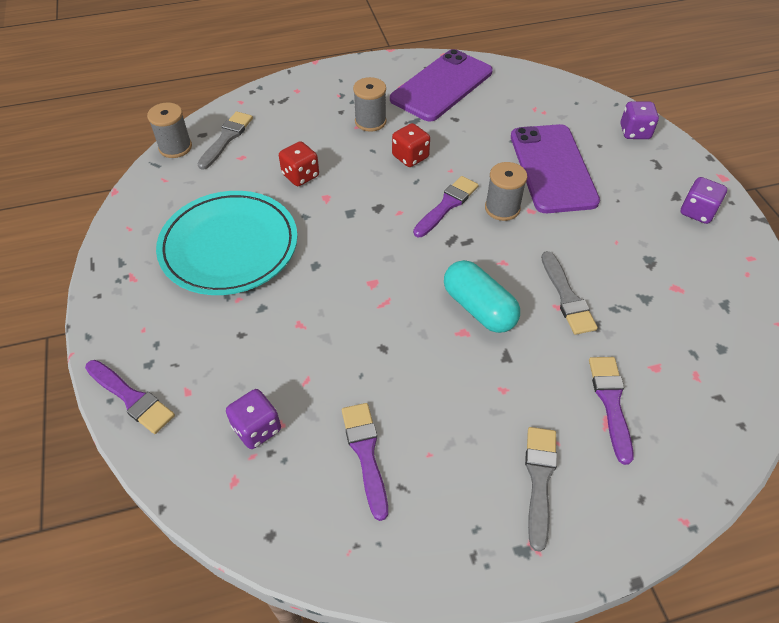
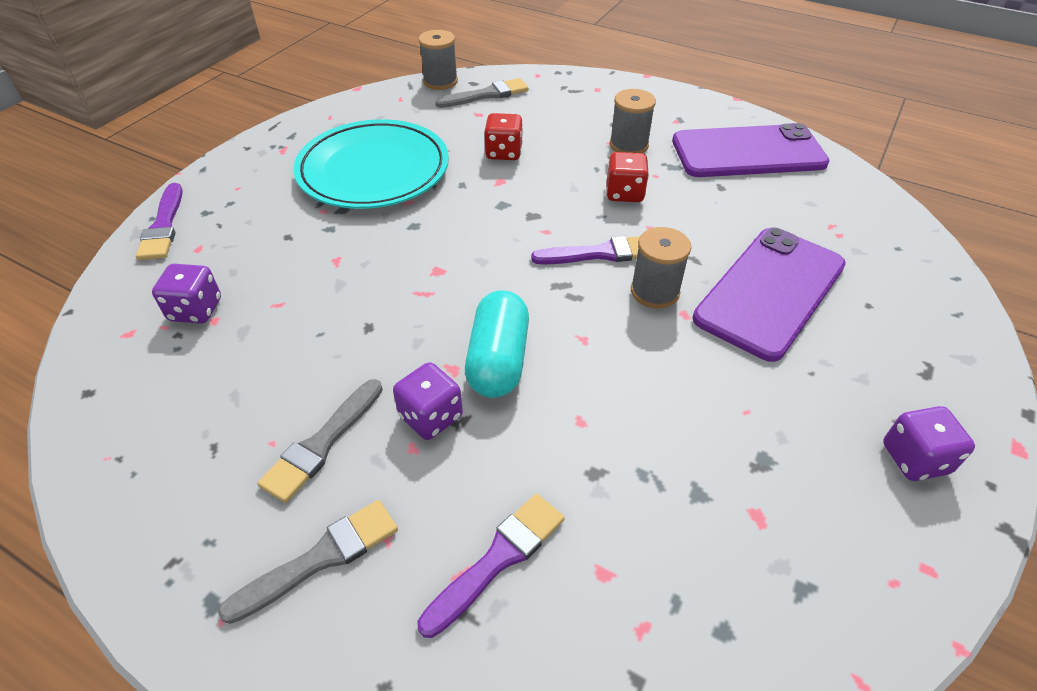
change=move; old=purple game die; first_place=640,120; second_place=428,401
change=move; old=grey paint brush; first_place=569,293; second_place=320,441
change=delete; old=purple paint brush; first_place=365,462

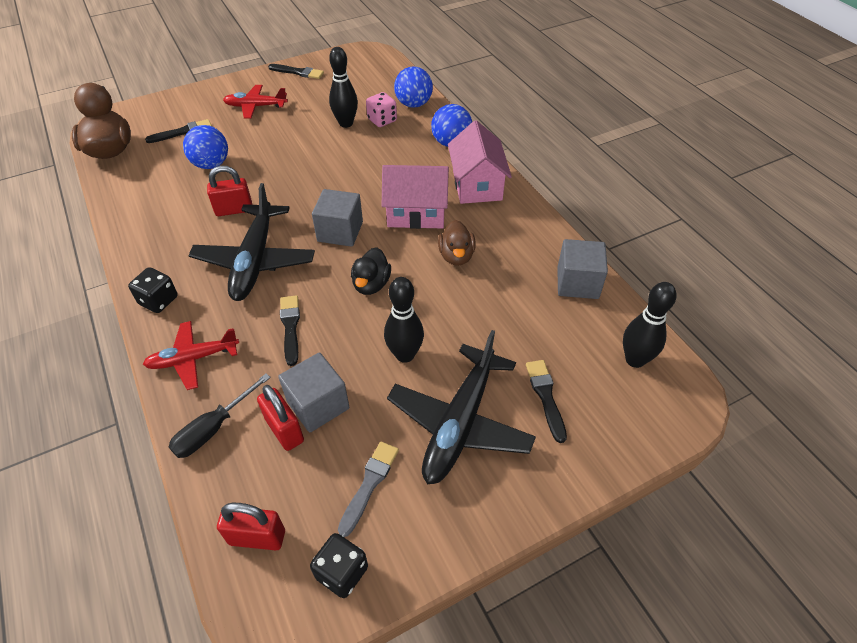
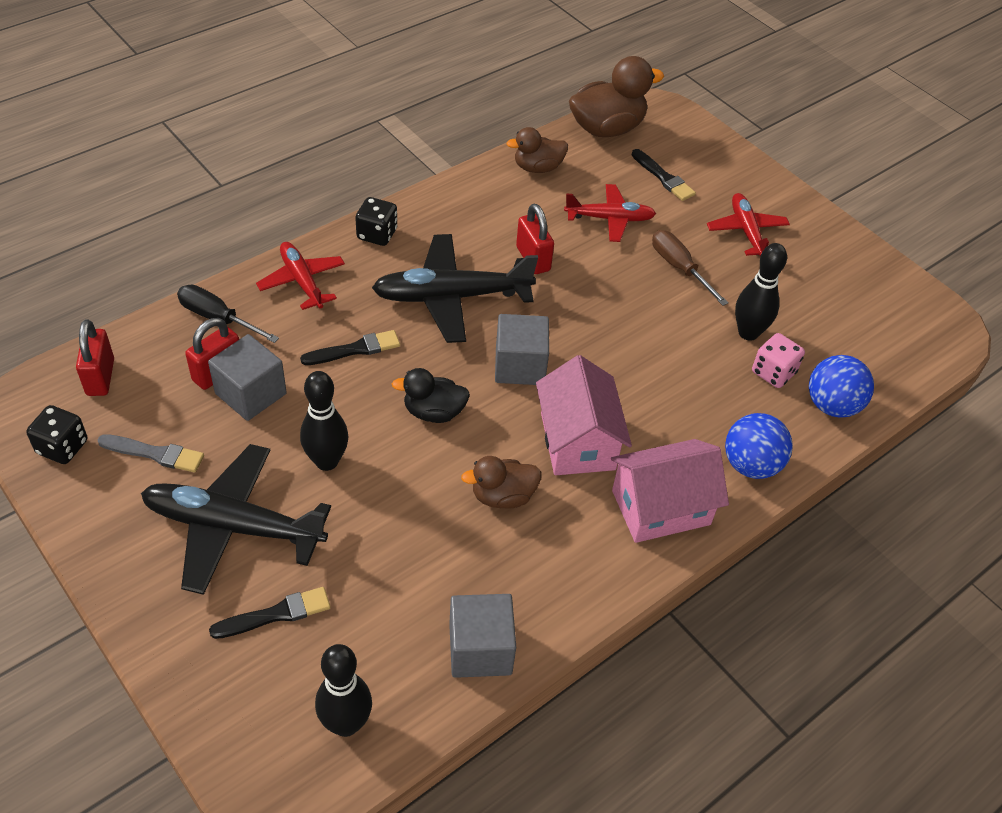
change=delete; old=ebony paint brush; first_place=296,71
change=replace; old=royal blue sphere; new=crimson aeroplane; first_place=205,147; second_place=610,213
change=insert; new=brown rubber duck; second_place=537,150
change=insert; new=brown hand screwdriver; second_place=690,268

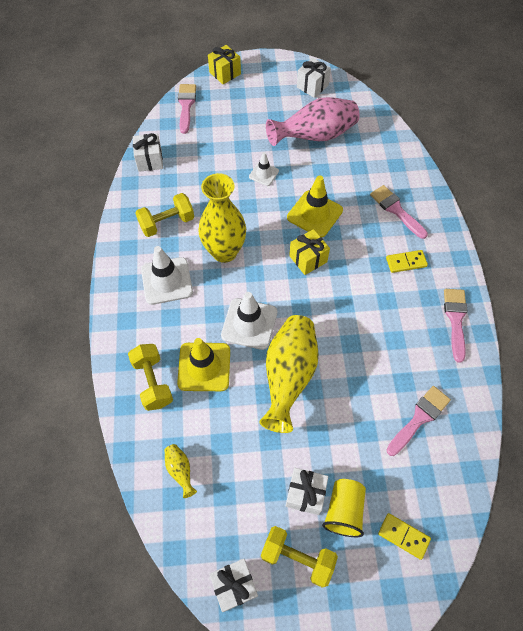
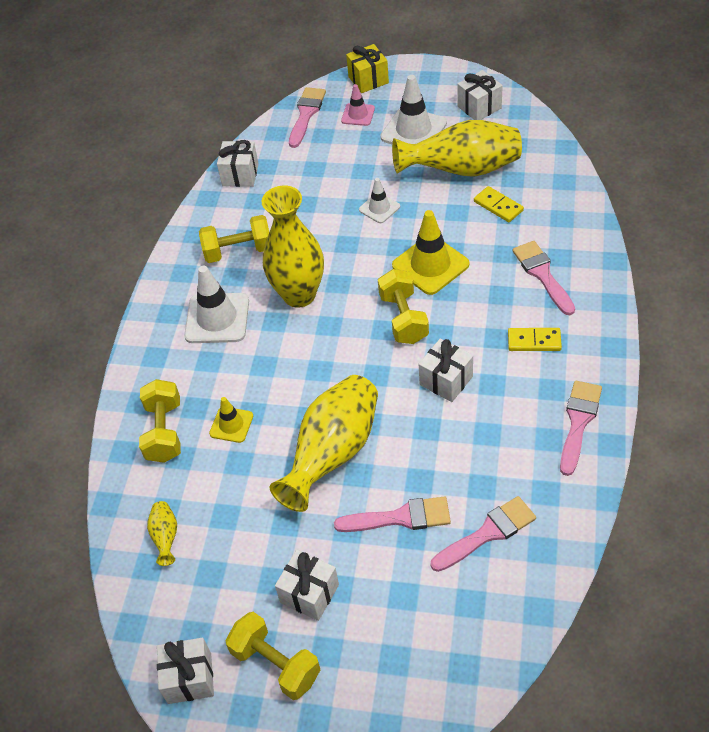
change=recolor; old=rosy vase; new=golden vase; first_place=313,121; second_place=457,148
change=replace; old=golden wrapped gift; new=golden dumbbell; first_place=309,252; second_place=403,306
change=move; old=snow-white traffic cone; first_place=249,321; second_place=413,109
change=resize; old=golden traffic cone; first_place=203,364; second_place=231,420; factor=0.57
change=delete; old=golden beaker; first_place=344,508
change=move; old=golden domino piece; first_place=404,536; second_place=499,204
change=insert; new=rosy traffic cone; second_place=358,105
change=insert; new=snow-white wrapped gift; second_place=446,370
change=insert; new=rosy paint brush; second_place=392,514

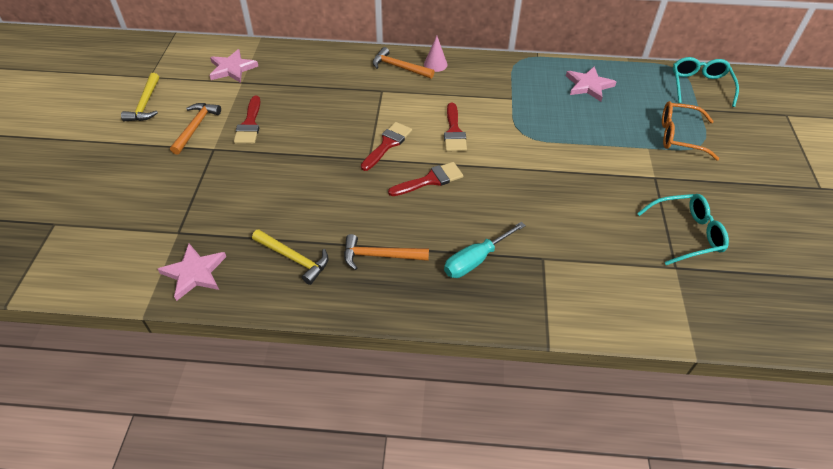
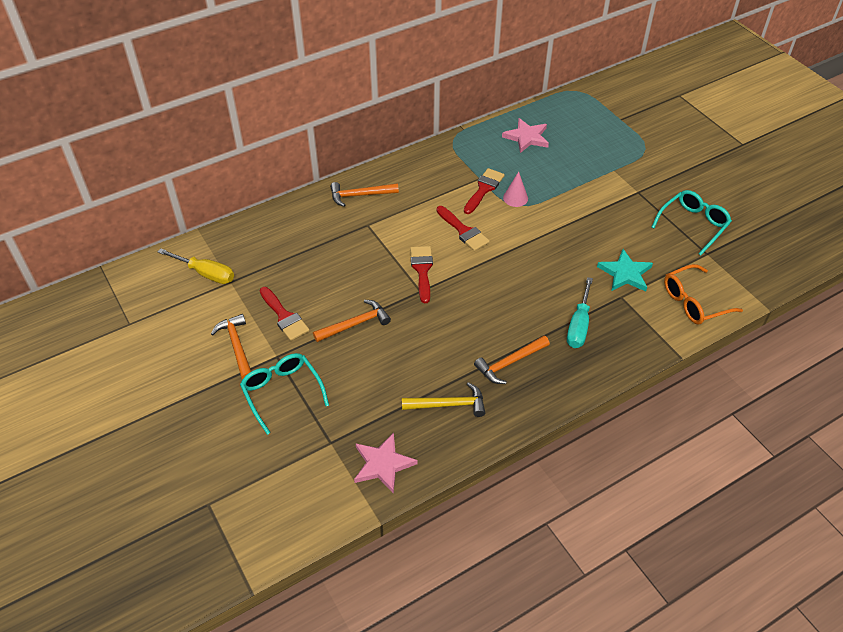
change=move; old=rosy cone; first_place=435,54; second_place=515,189
change=replace; old=rosy star shape; new=golden hand screwdriver; first_place=233,66; second_place=196,266
change=move; old=turquoise eyeglasses; first_place=706,82; second_place=284,394
change=delete; old=golden carpenter's hammer; first_place=140,97
change=move; old=orange-coloured eyeglasses; first_place=690,130; second_place=703,294
change=move; old=crimson paint brush; first_place=425,179; second_place=484,191
change=insert; new=turquoise star shape; second_place=625,270
change=insert; new=orange-coloured carpenter's hammer; second_place=352,321

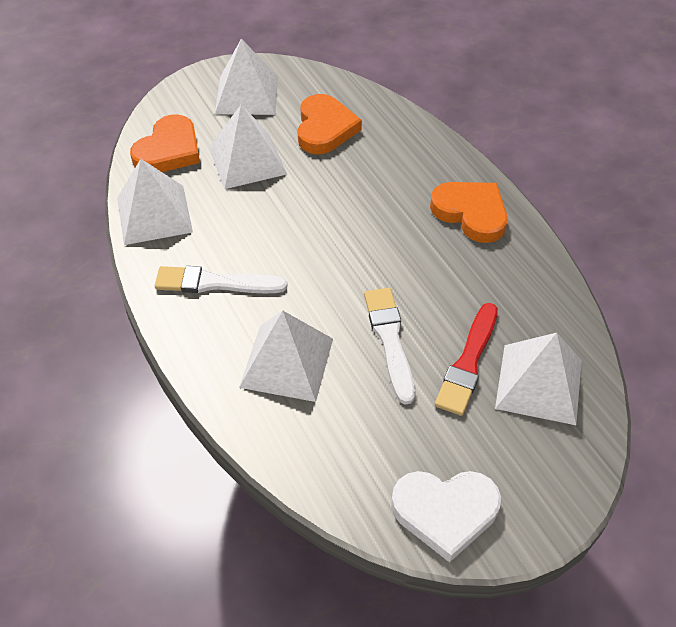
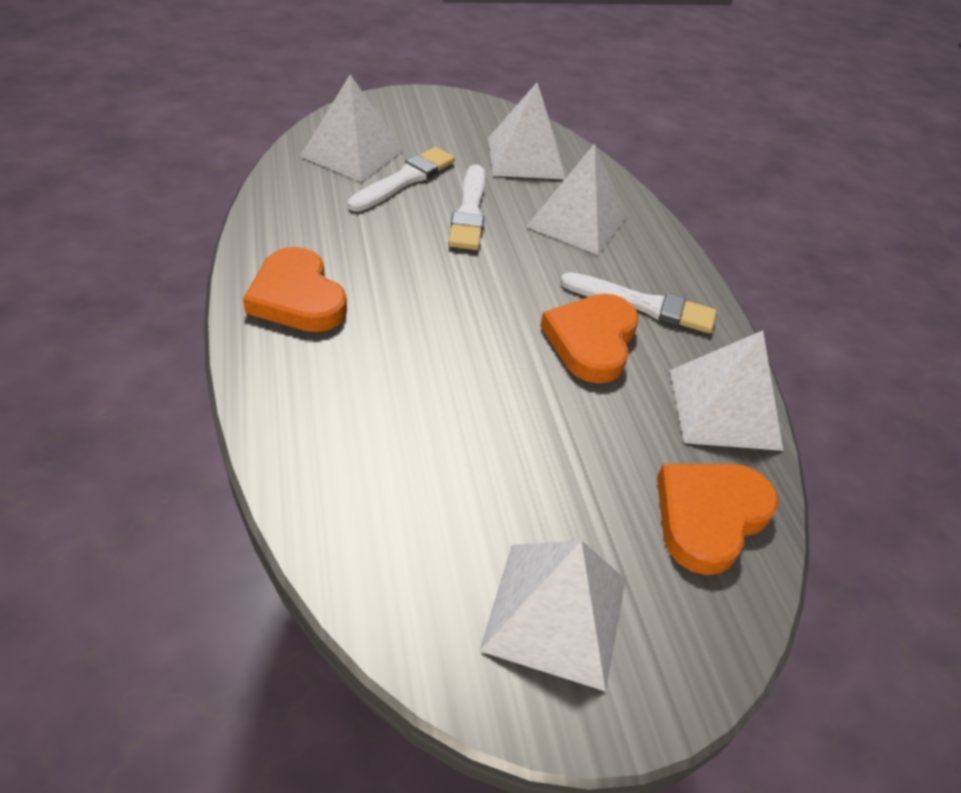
change=move; old=orange-coloured heart; first_place=329,124; second_place=589,339
change=move; old=snow-white pyramid shape; first_place=248,146; second_place=526,131
change=recolor; old=crimson paint brush; new=snow-white paint brush; first_place=466,359; second_place=401,179
change=delete; old=snow-white heart; first_place=446,517

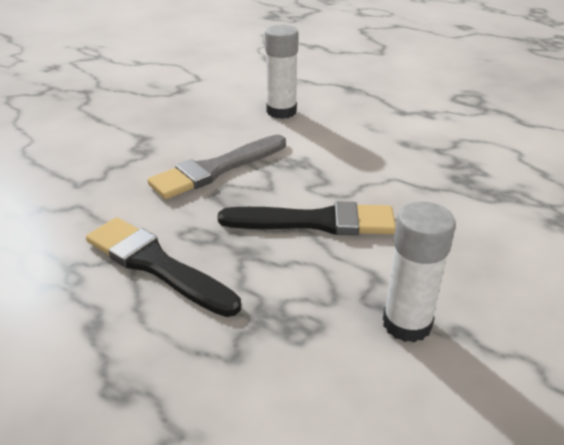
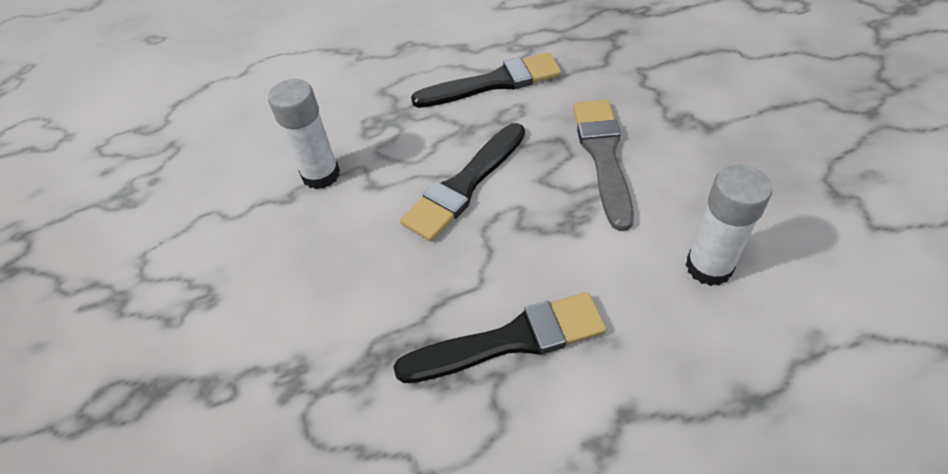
change=insert; new=ebony paint brush; second_place=500,337

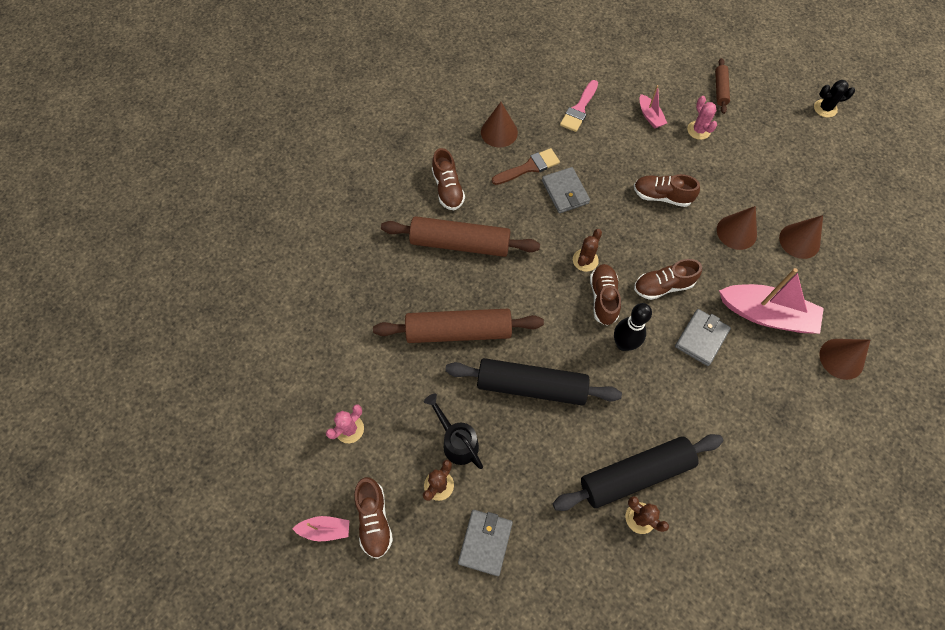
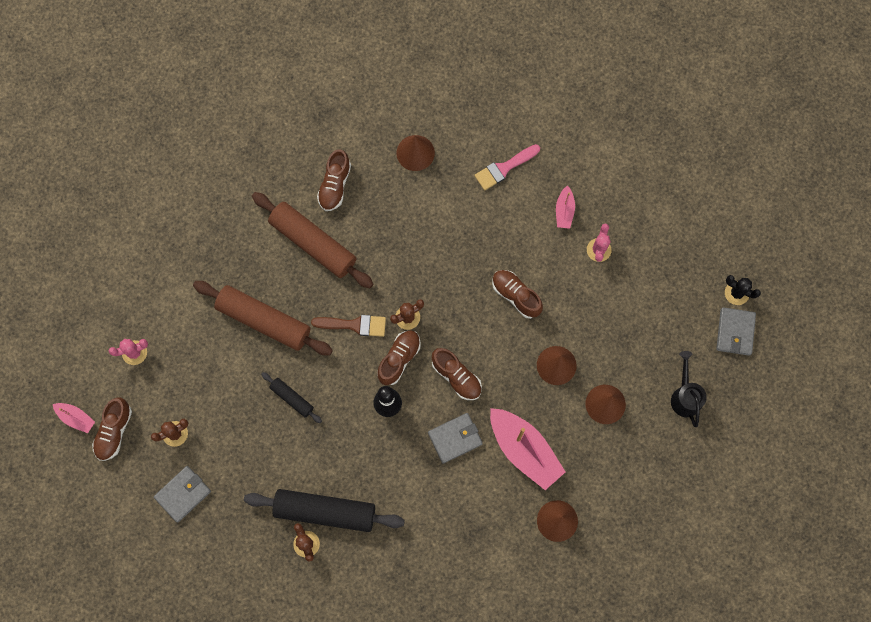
change=delete; old=brown rolling pin; first_place=722,86
change=move; old=brown paint brush; first_place=526,166; second_place=348,326
change=move; old=grey wallet; first_place=566,190; second_place=736,331
change=rotate; old=brown shoe; first_place=668,279; second_place=457,374; degrees=-150
change=resize; old=ebony rolling pin; first_place=533,381; second_place=291,397; factor=0.49
change=move; old=ebony sprinkling can; first_place=453,431; second_place=689,389

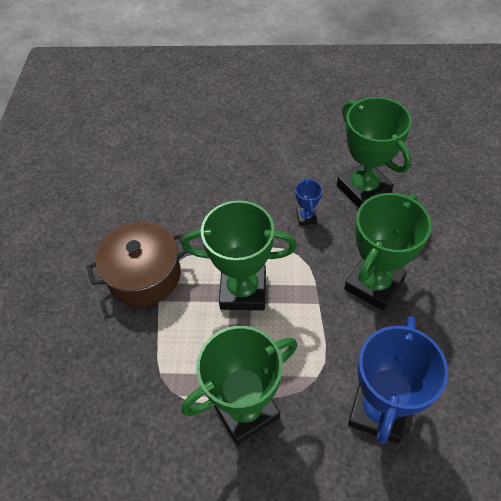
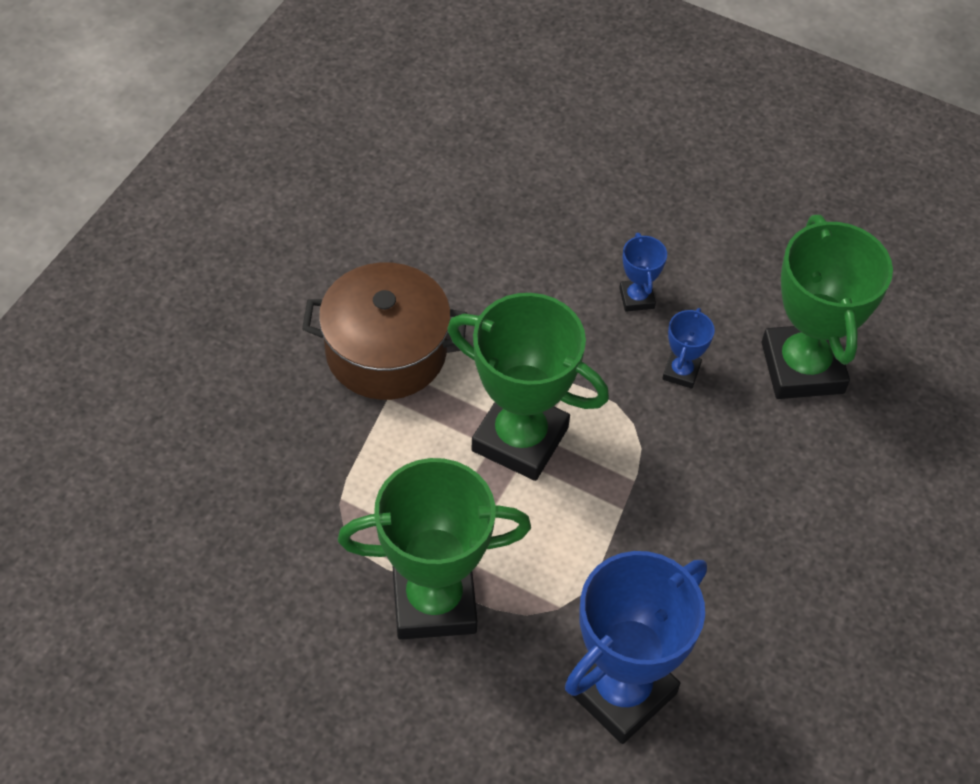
change=delete; old=green award cup; first_place=388,252
change=insert; new=royal blue award cup; second_place=643,272

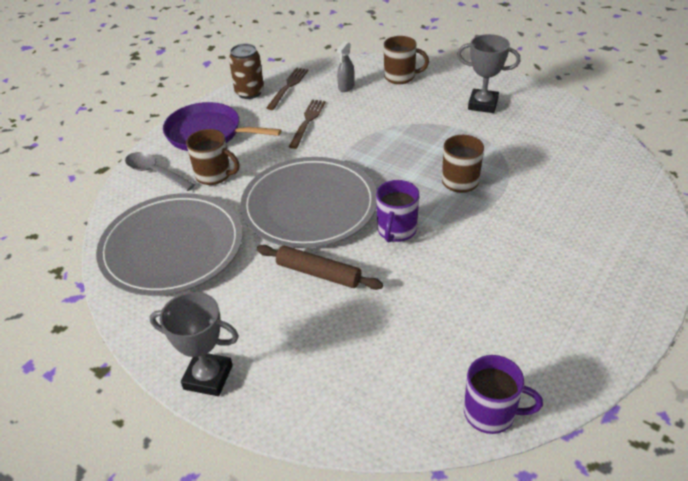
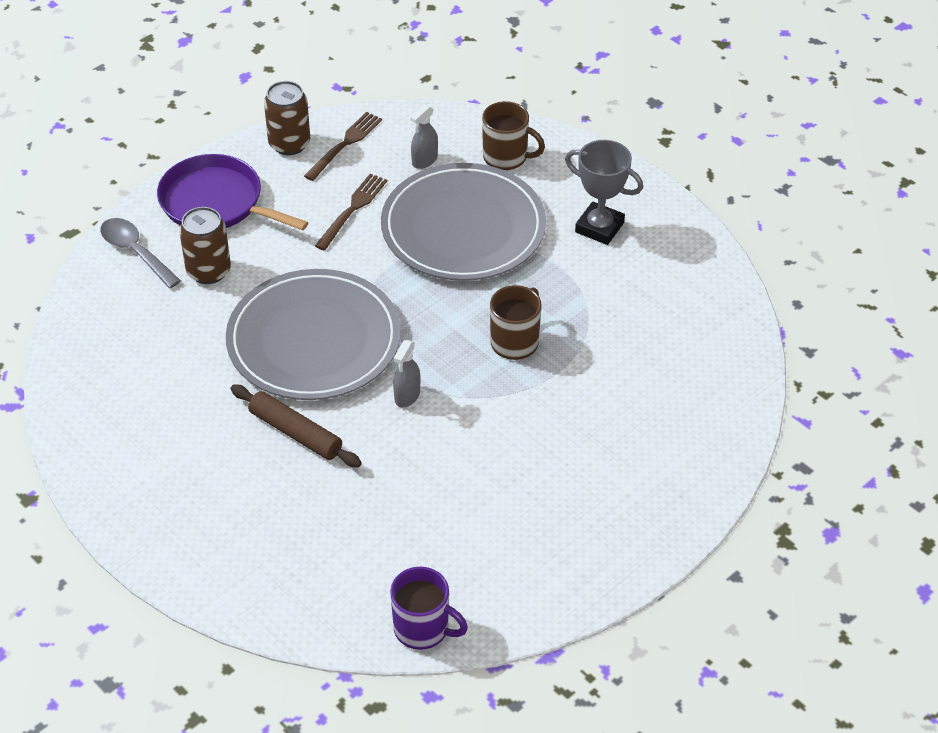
change=replace; old=brown coffee mug; new=brown tin; first_place=213,157; second_place=205,245
change=replace; old=purple coffee mug; new=grey spray bottle; first_place=397,211; second_place=406,373
change=move; old=grey plate; first_place=169,244; second_place=463,222
change=delete; old=grey award cup; first_place=194,344

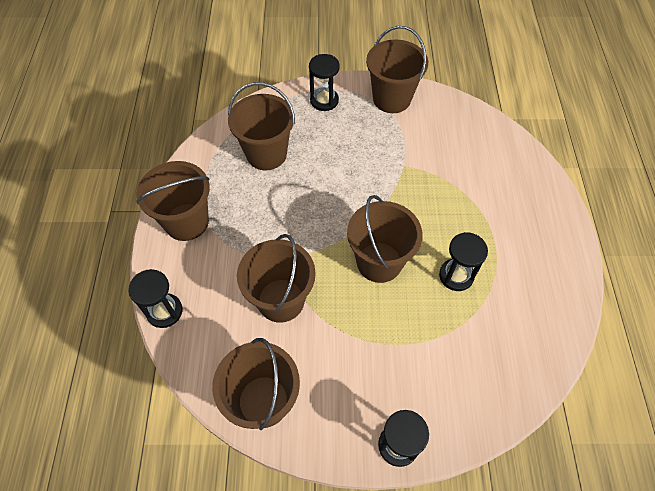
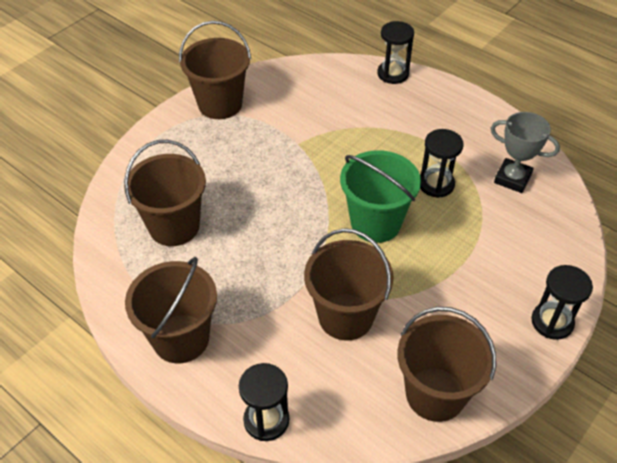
change=move; old=ebony sandglass; first_place=324,82; second_place=395,52
change=recolor; old=brown bucket; new=green bucket; first_place=384,239; second_place=380,196
change=insert; new=grey award cup; second_place=525,152

